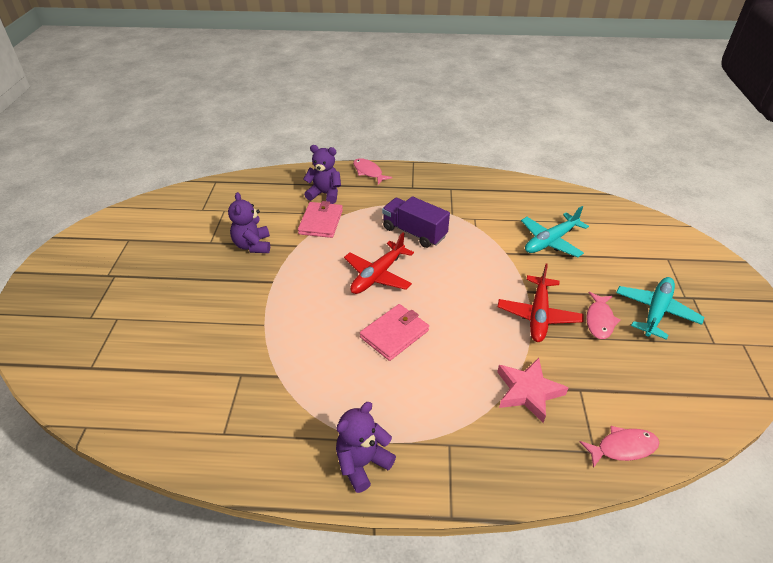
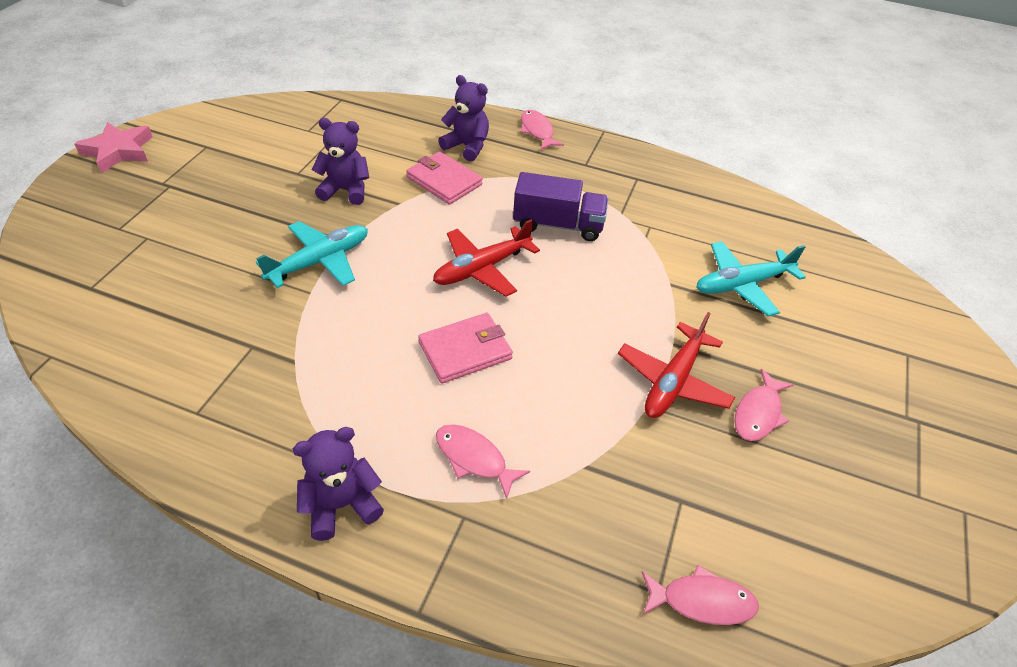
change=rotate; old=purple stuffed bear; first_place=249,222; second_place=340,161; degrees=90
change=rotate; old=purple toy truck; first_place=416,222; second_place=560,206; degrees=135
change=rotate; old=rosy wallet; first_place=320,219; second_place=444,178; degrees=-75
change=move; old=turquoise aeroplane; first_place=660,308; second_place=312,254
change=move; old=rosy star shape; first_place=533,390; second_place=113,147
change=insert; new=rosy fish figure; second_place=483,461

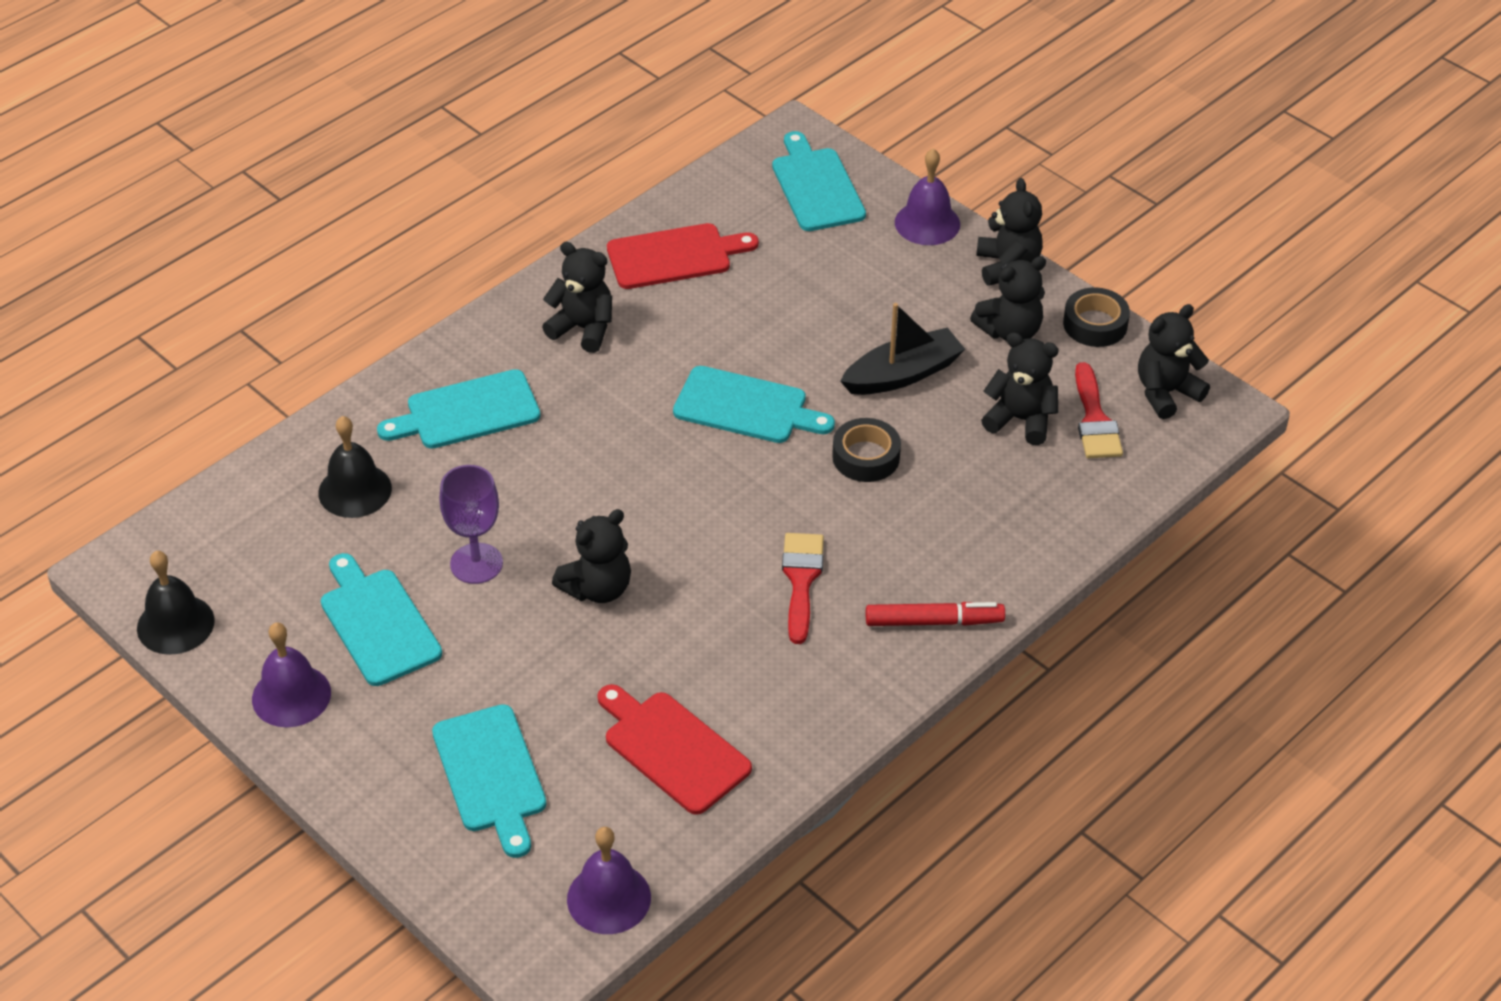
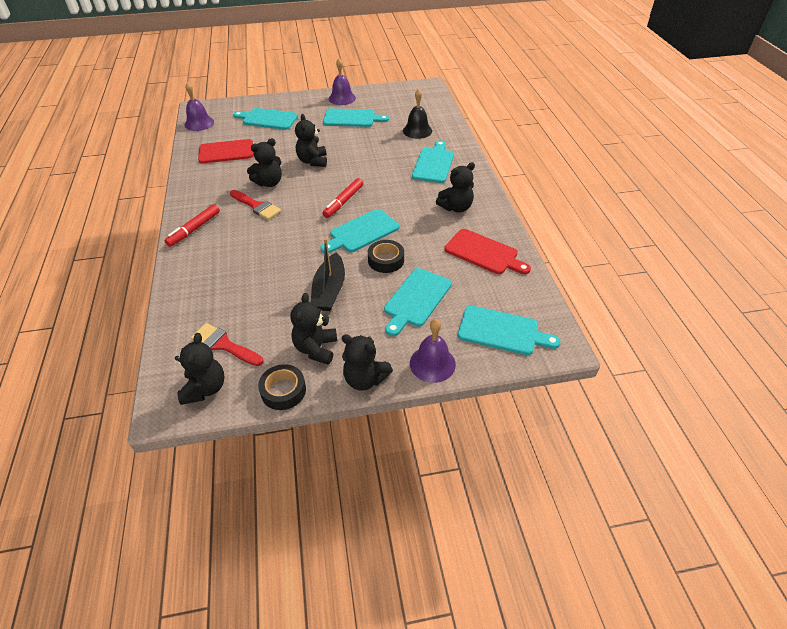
change=rotate; old=crimson bread board; first_place=683,256; second_place=487,251; degrees=-75
change=move; old=ebony stuffed bear; first_place=1020,388; second_place=264,162
change=move; old=ebony roll of tape; first_place=866,450; second_place=386,256
change=delete; old=purple wine glass; first_place=471,524
change=delete; old=ebony school bell; first_place=176,603
change=insert; new=crimson felt pen; second_place=342,198
change=insert; new=turquoise bread board; second_place=418,302

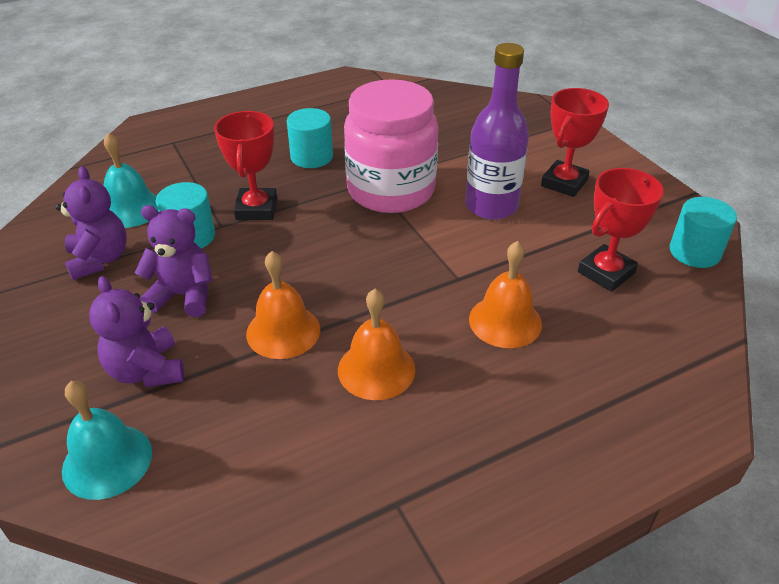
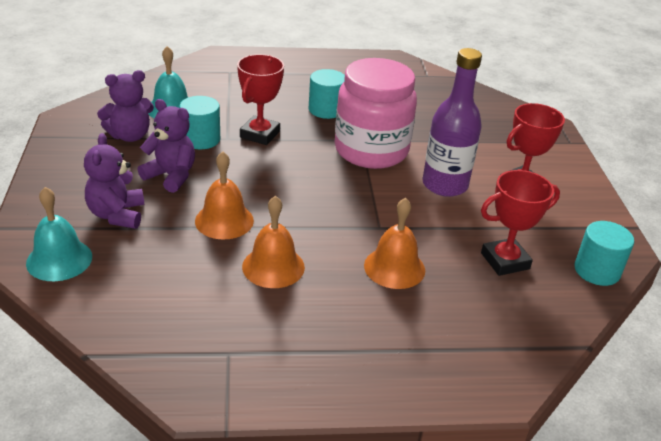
change=rotate; old=purple stuffed bear; first_place=91,223; second_place=125,106; degrees=60

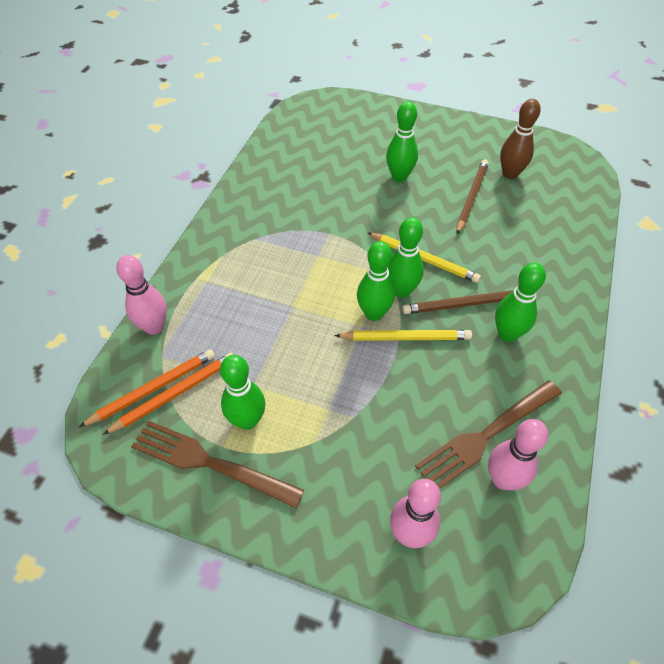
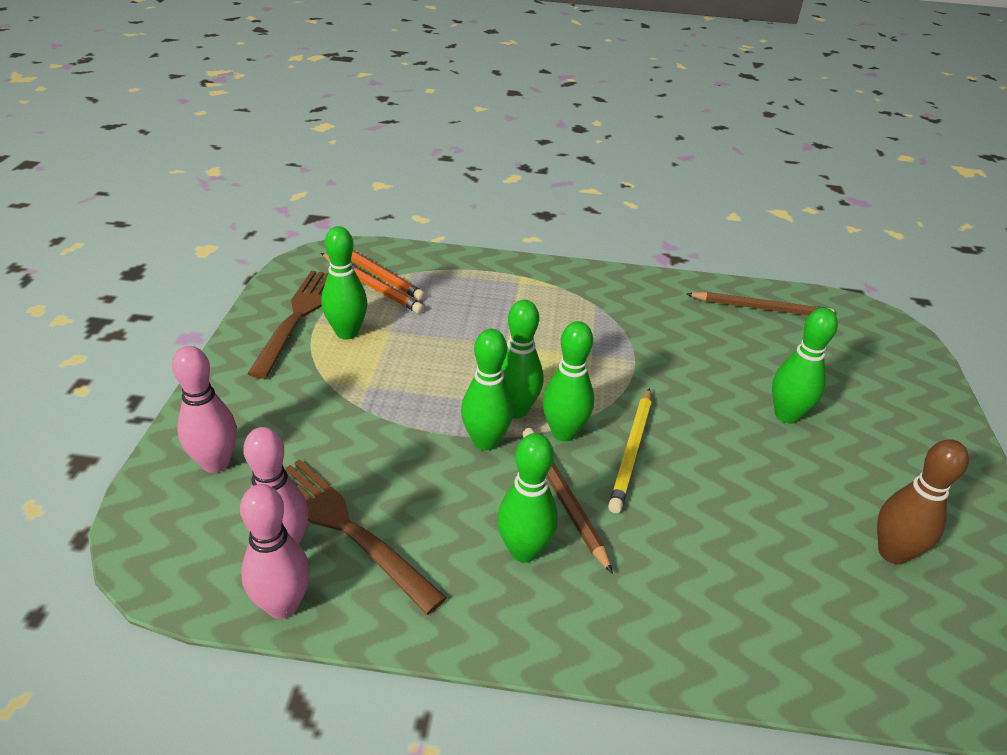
change=move; old=brown pencil; first_place=472,196; second_place=760,303
change=move; old=rosy skittle; first_place=141,295; second_place=275,551
change=replace; old=golden pencil; new=green skittle; first_place=403,335; second_place=487,390

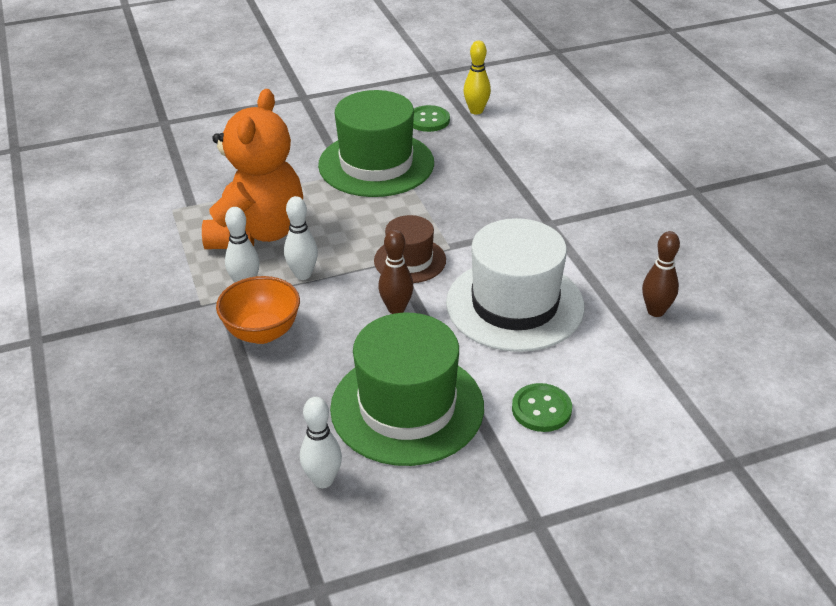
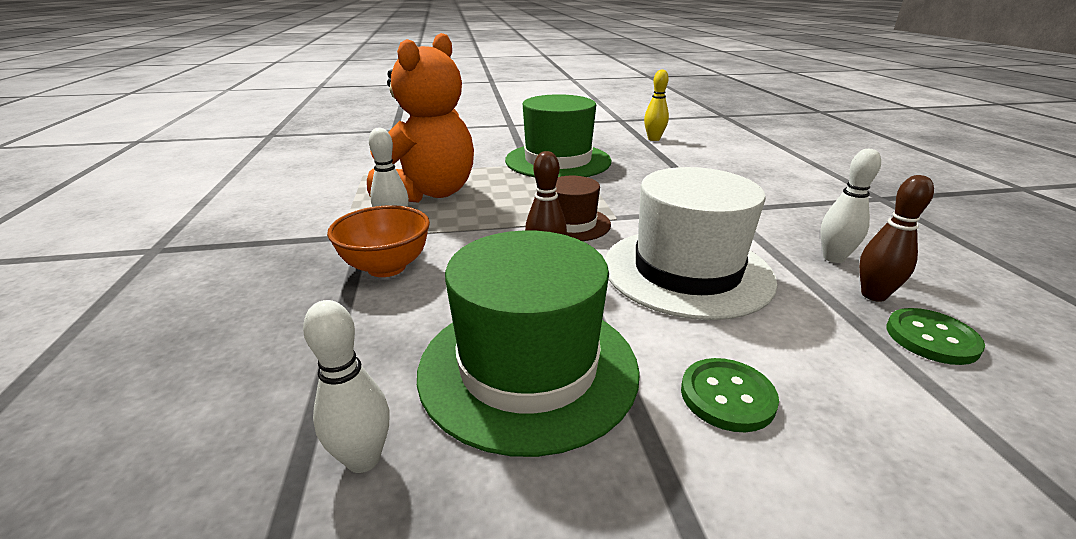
change=move; old=green button; first_place=431,118; second_place=936,336
change=move; old=snow-white skittle; first_place=301,238; second_place=851,206

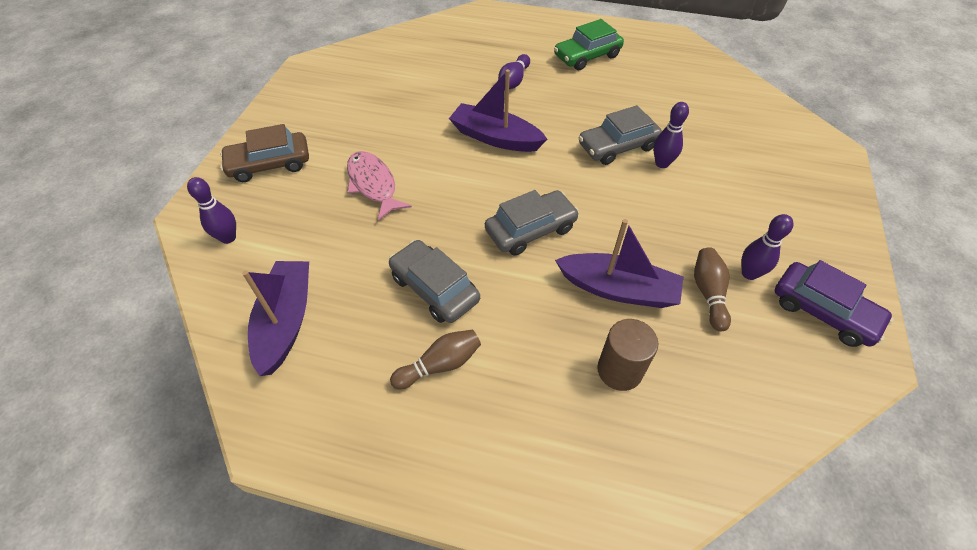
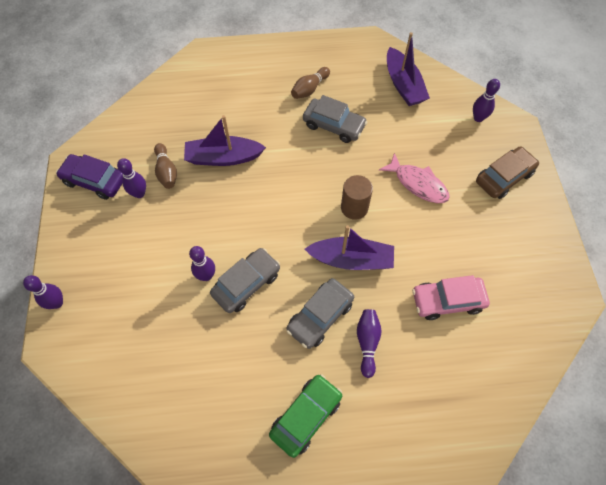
change=move; old=grey toy car; first_place=532,222; second_place=320,313
change=move; old=brown cylinder; first_place=627,355; second_place=357,197
change=insert; new=purple skittle; second_place=43,292
change=insert; new=rosy toy car; second_place=451,297

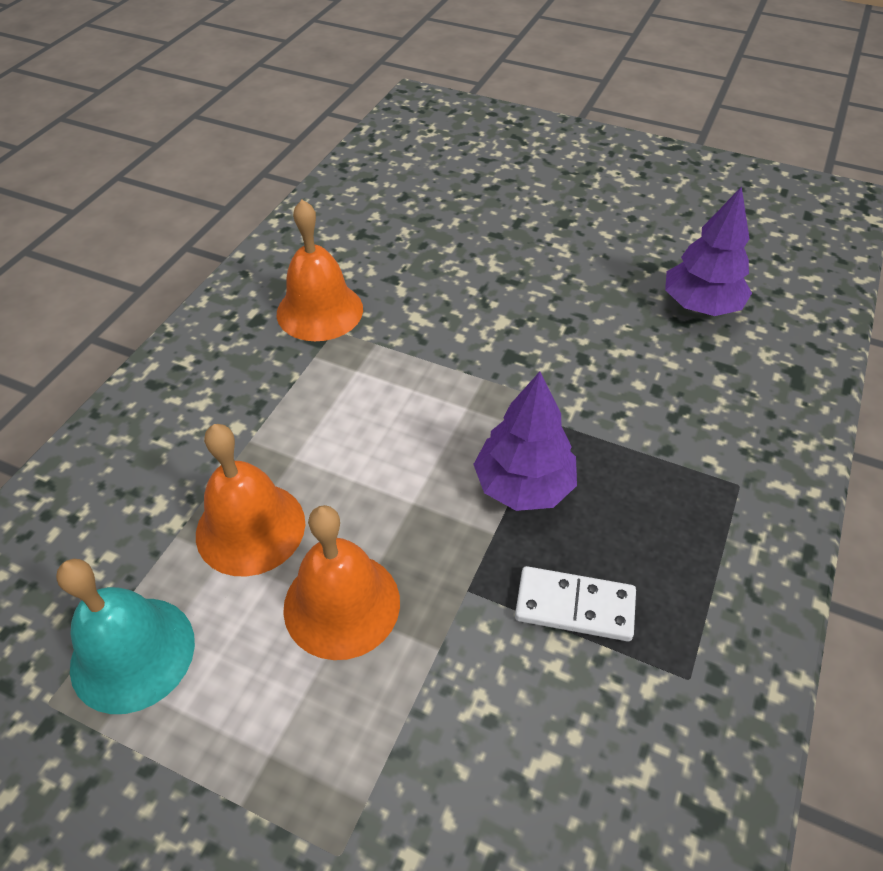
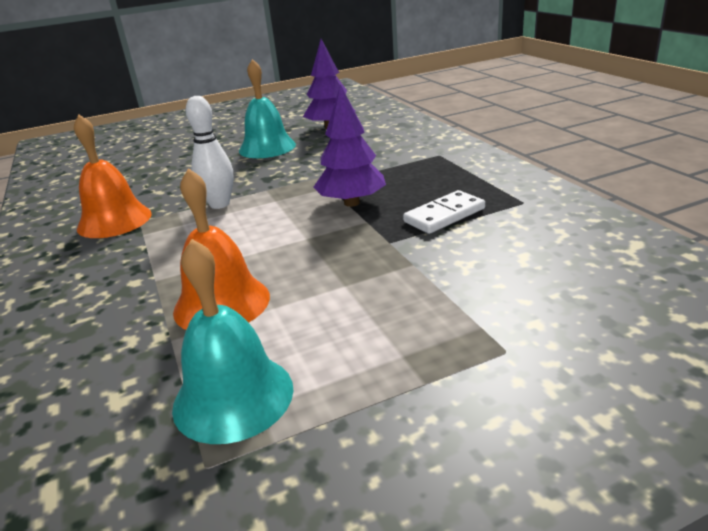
change=delete; old=orange-coloured school bell; first_place=341,582
change=insert; new=turquoise school bell; second_place=267,108
change=insert; new=snow-white skittle; second_place=209,152

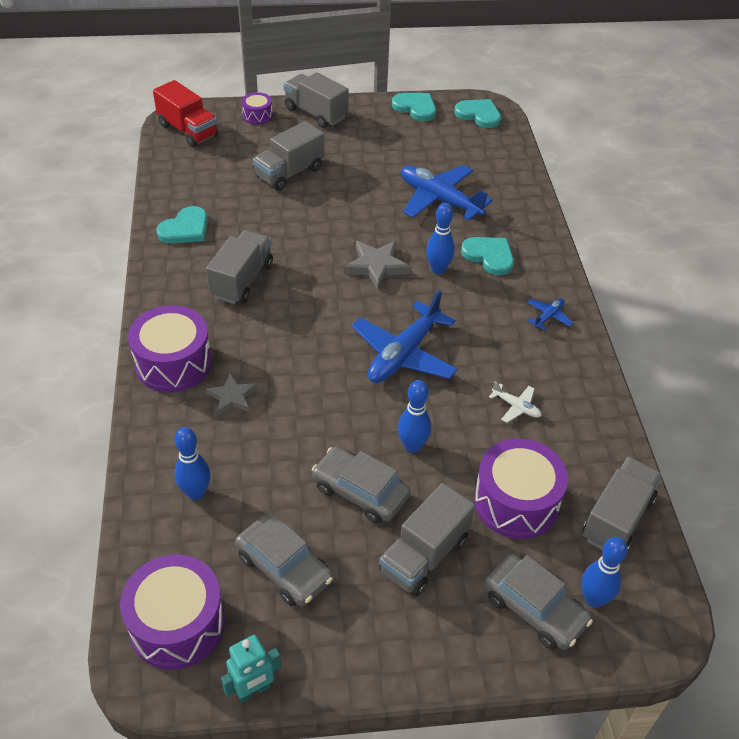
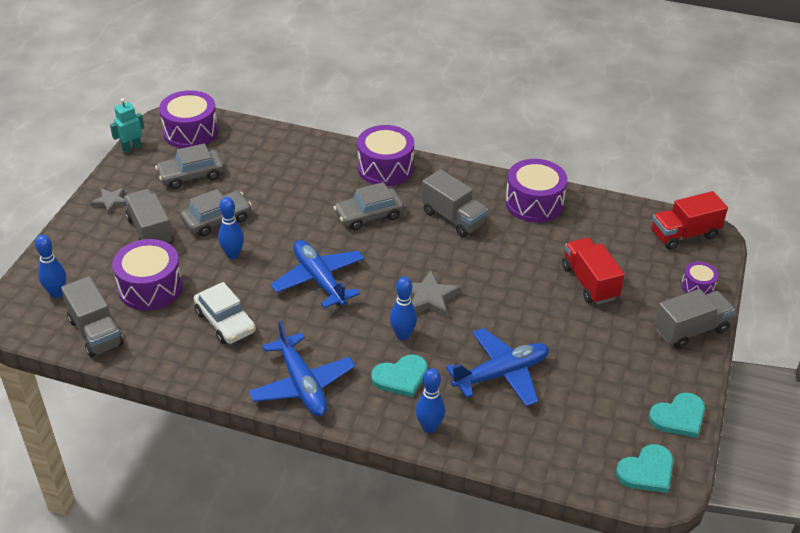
change=recolor; old=grey toy truck; new=crimson toy truck; first_place=288,156; second_place=593,271
change=replace; old=turquoise heart; new=purple drum; first_place=182,225; second_place=536,191
change=resize; old=royal blue aeroplane; first_place=550,314; second_place=301,368; factor=2.24
change=move; old=grey star shape; first_place=231,394; second_place=108,201
change=replace; old=snow-white aeroplane; new=snow-white toy car; first_place=515,402; second_place=225,313
change=move; old=royal blue skittle; first_place=192,463; second_place=430,400
change=move; old=grey toy car; first_place=538,602; second_place=368,206
change=rotate; old=turquoise robot figure; first_place=251,669; second_place=127,125; degrees=60

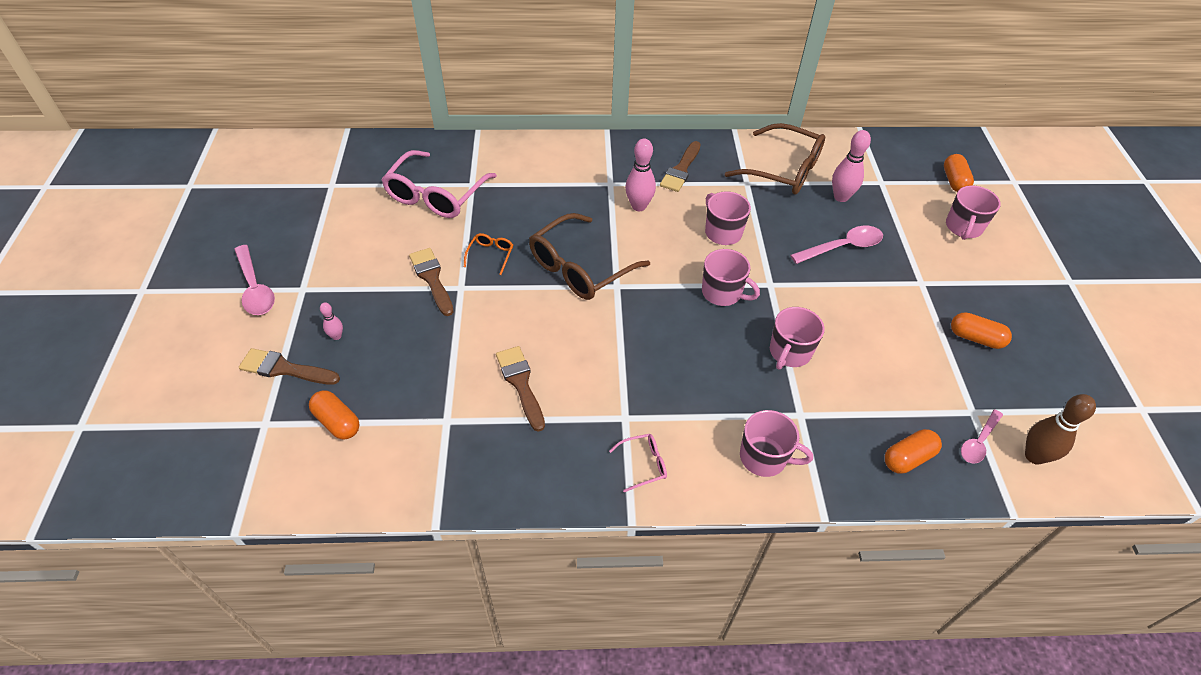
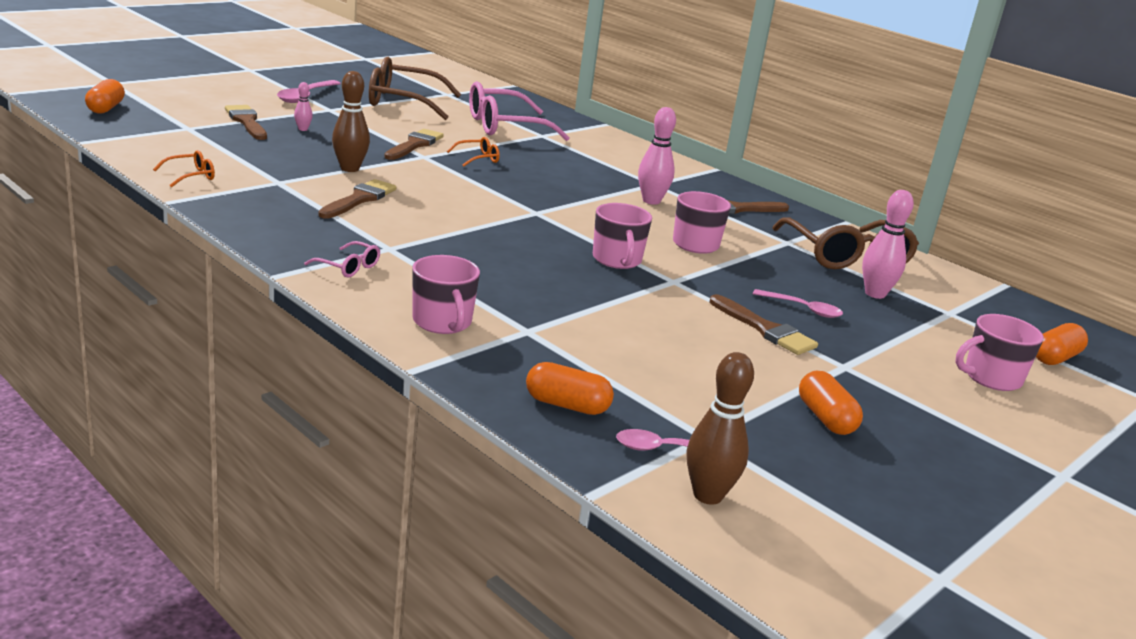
change=move; old=brown eyeglasses; first_place=589,256; second_place=415,88
change=resize; old=rosy spoon; first_place=836,245; second_place=798,303; factor=0.65
change=delete; old=rosy coffee mug; first_place=797,338
change=move; old=orange-coloured pill; first_place=334,415; second_place=105,96
change=insert; new=brown skittle; second_place=351,121
change=insert; new=orange-coloured eyeglasses; second_place=184,168
change=insert; new=brown paint brush; second_place=763,324

